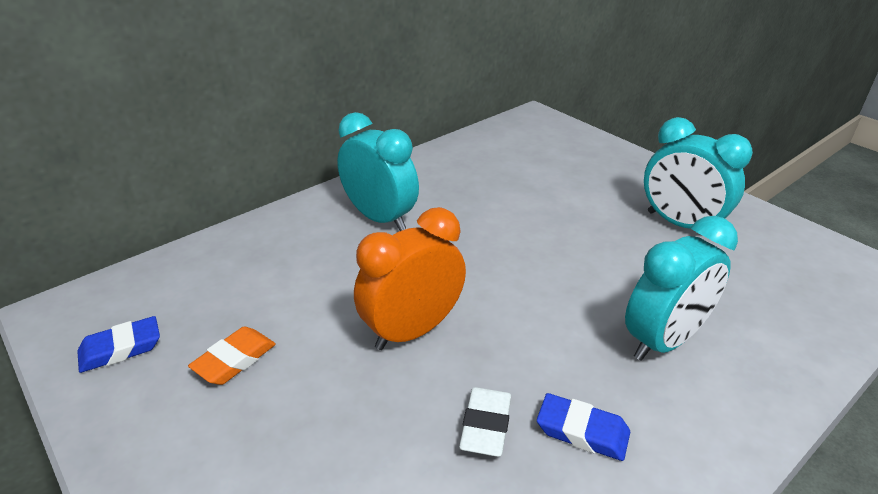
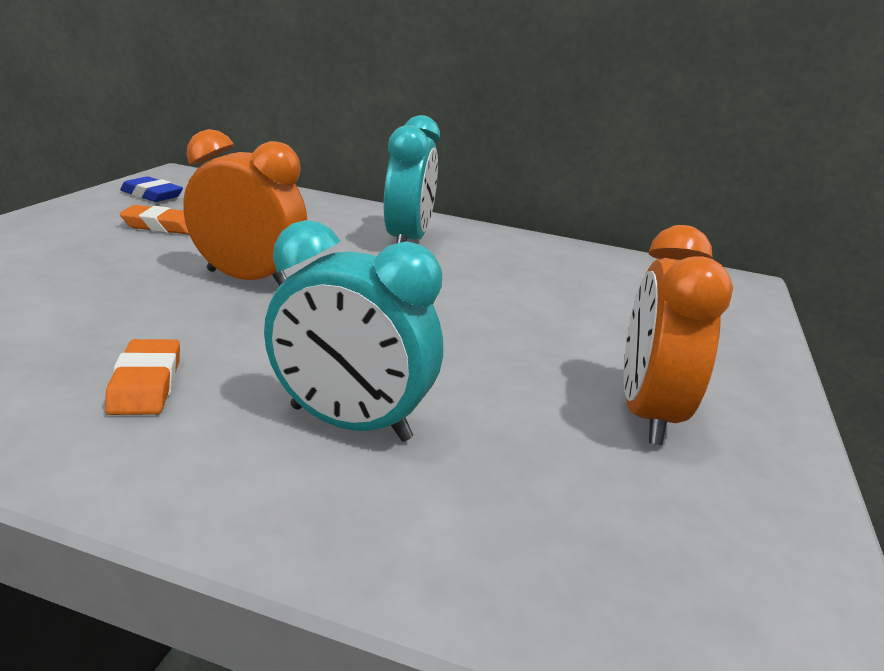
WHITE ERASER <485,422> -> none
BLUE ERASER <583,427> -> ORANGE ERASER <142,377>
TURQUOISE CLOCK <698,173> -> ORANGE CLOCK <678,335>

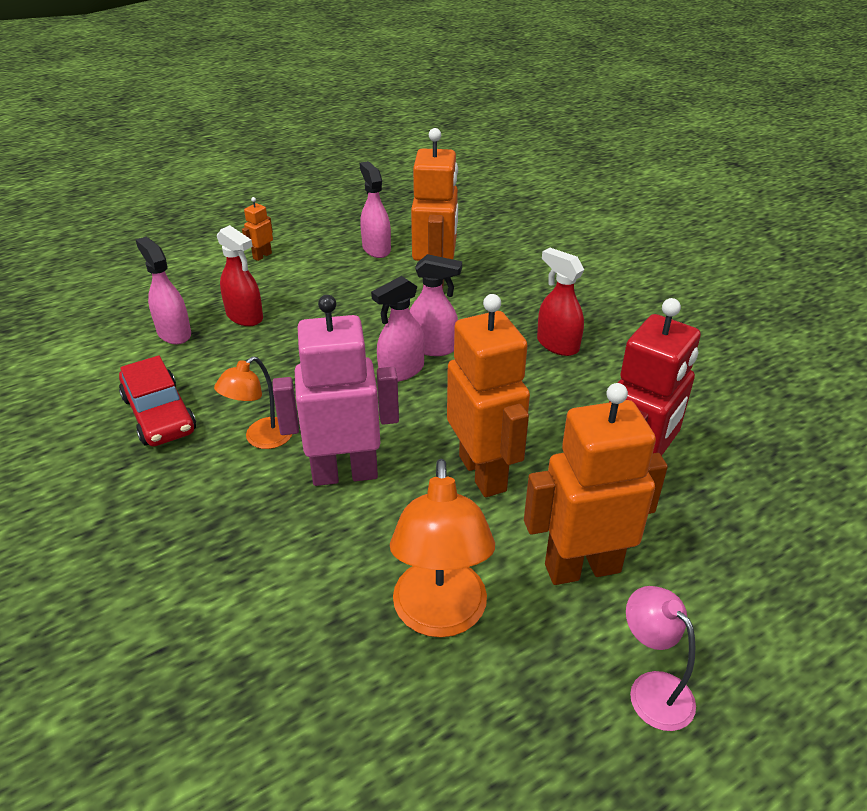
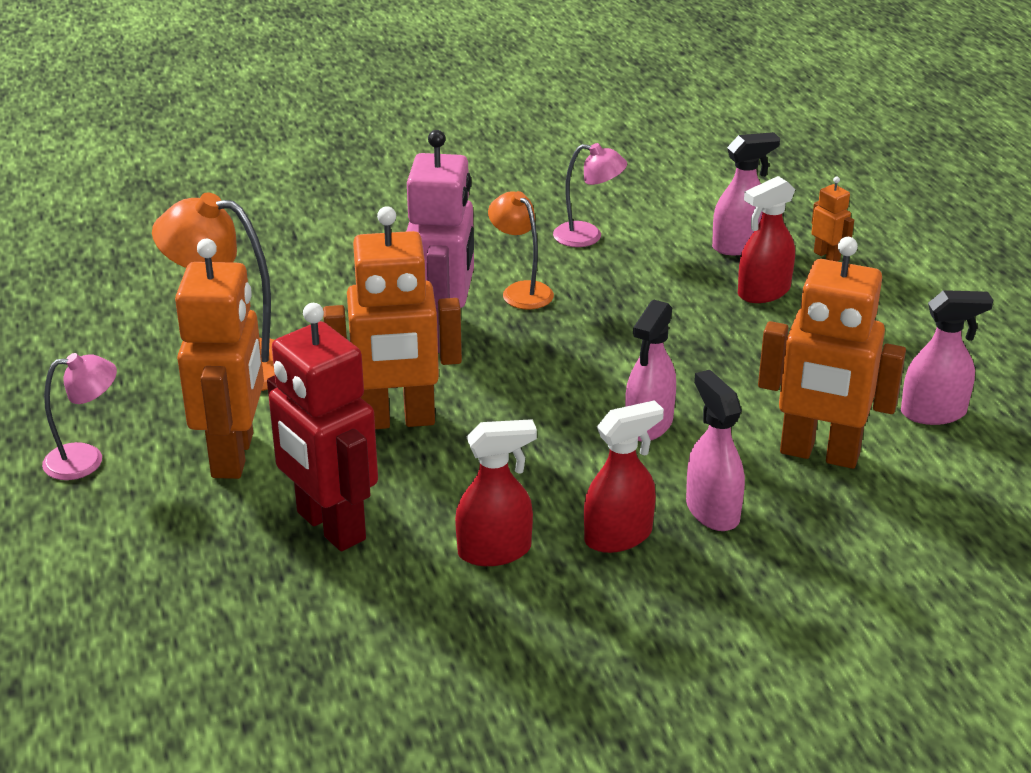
RED CAR <157,400> -> PINK LAMP <590,195>
ORANGE ROBOT <257,229> -> ORANGE ROBOT <832,219>, shifted
PINK SPRAY BOTTLE <398,329> -> PINK SPRAY BOTTLE <715,450>, shifted
none -> RED SPRAY BOTTLE <496,492>

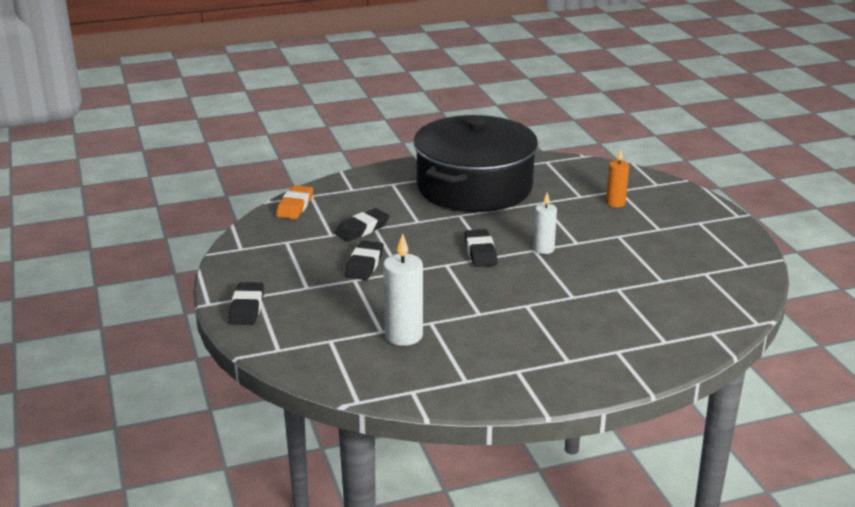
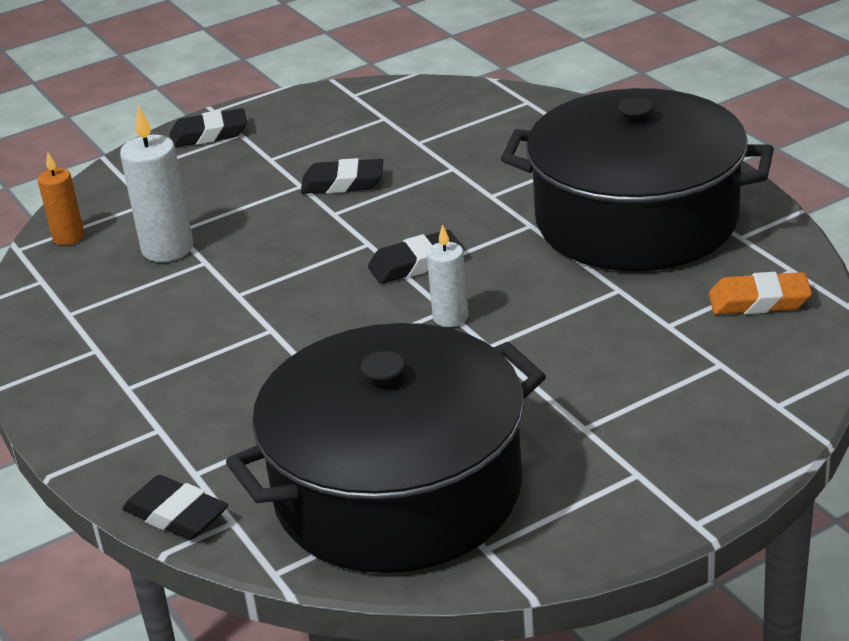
ORANGE ERASER <294,202> -> ORANGE ERASER <760,293>, shifted
BLACK ERASER <362,225> -> BLACK ERASER <175,507>, shifted
ORANGE CANDLE <617,178> -> ORANGE CANDLE <60,198>, shifted
none -> BLACK POT <386,448>

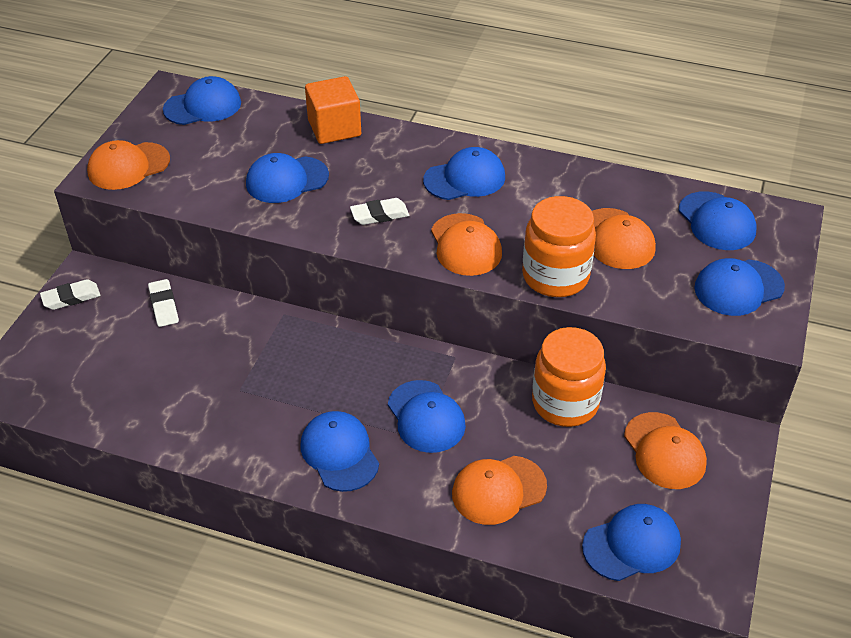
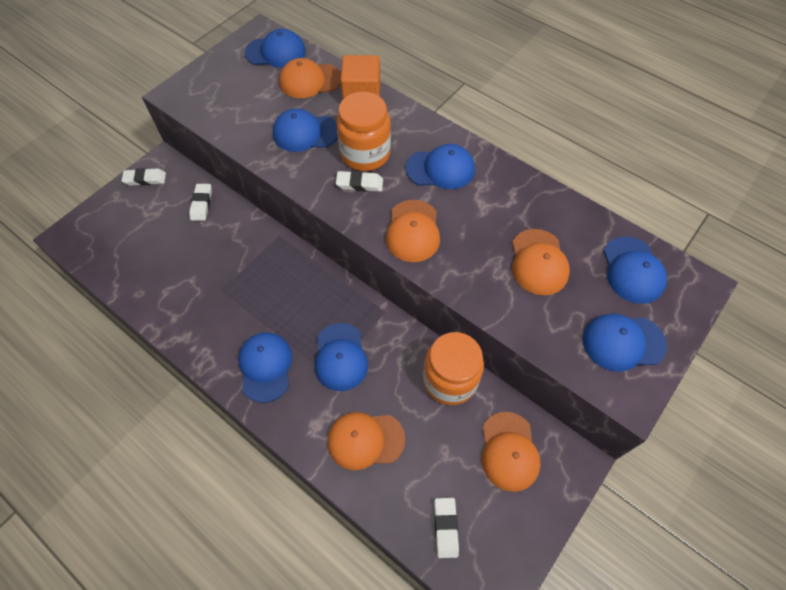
ORANGE CAP <128,165> -> ORANGE CAP <310,78>, shifted
ORANGE JAR <559,246> -> ORANGE JAR <364,131>, shifted
BLUE CAP <631,542> -> WHITE ERASER <446,528>

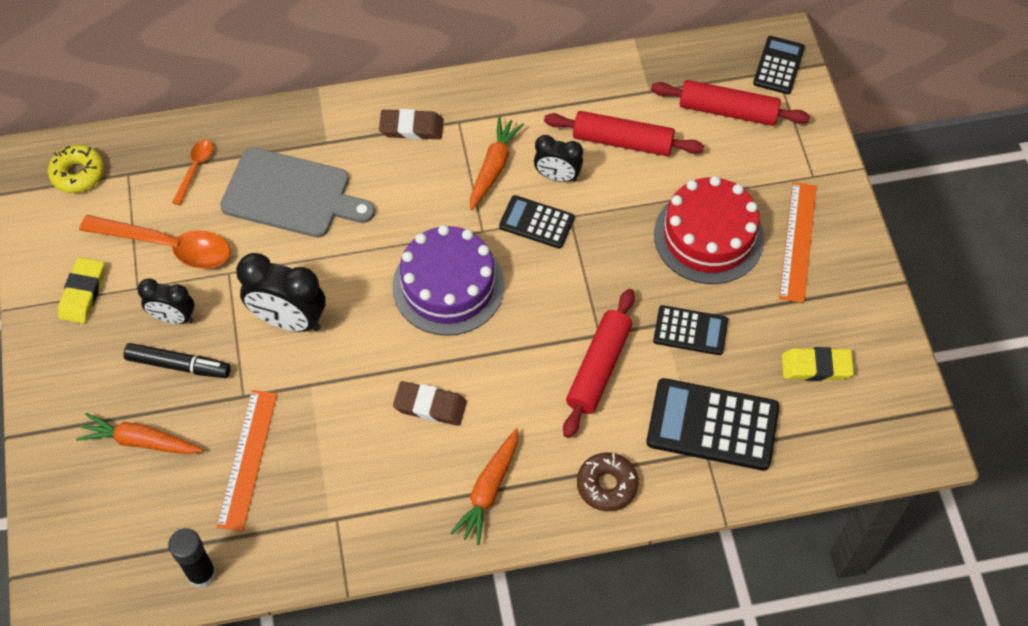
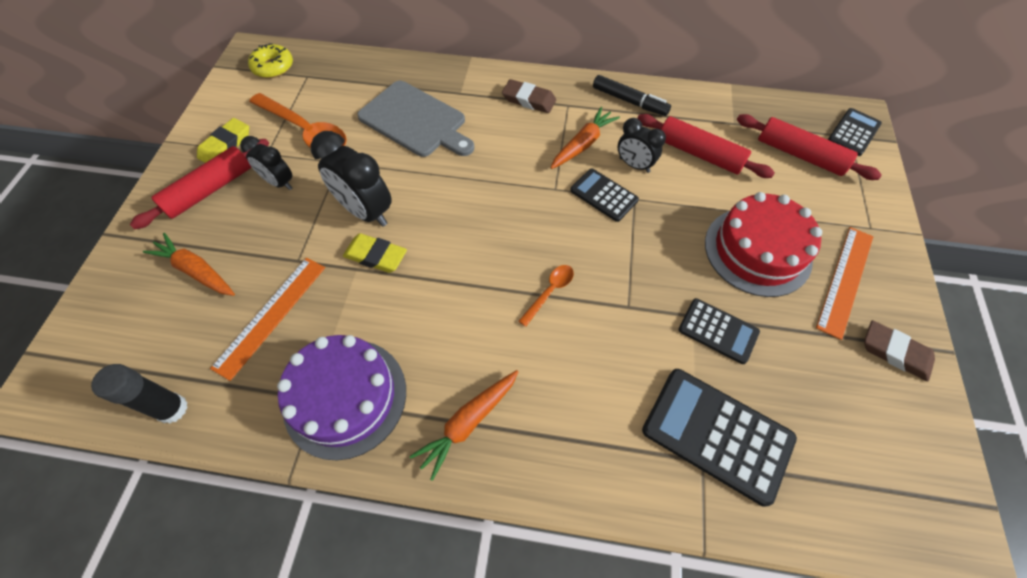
BLACK MARKER <177,360> -> BLACK MARKER <632,95>, shifted
ORANGE SPOON <192,172> -> ORANGE SPOON <546,296>, shifted
PURPLE CAKE <448,280> -> PURPLE CAKE <341,397>, shifted
BROWN ERASER <430,403> -> BROWN ERASER <899,350>, shifted
RED ROLLING PIN <599,363> -> RED ROLLING PIN <199,184>, shifted
BROWN DONUT <608,481> -> none
YELLOW ERASER <818,364> -> YELLOW ERASER <375,253>, shifted

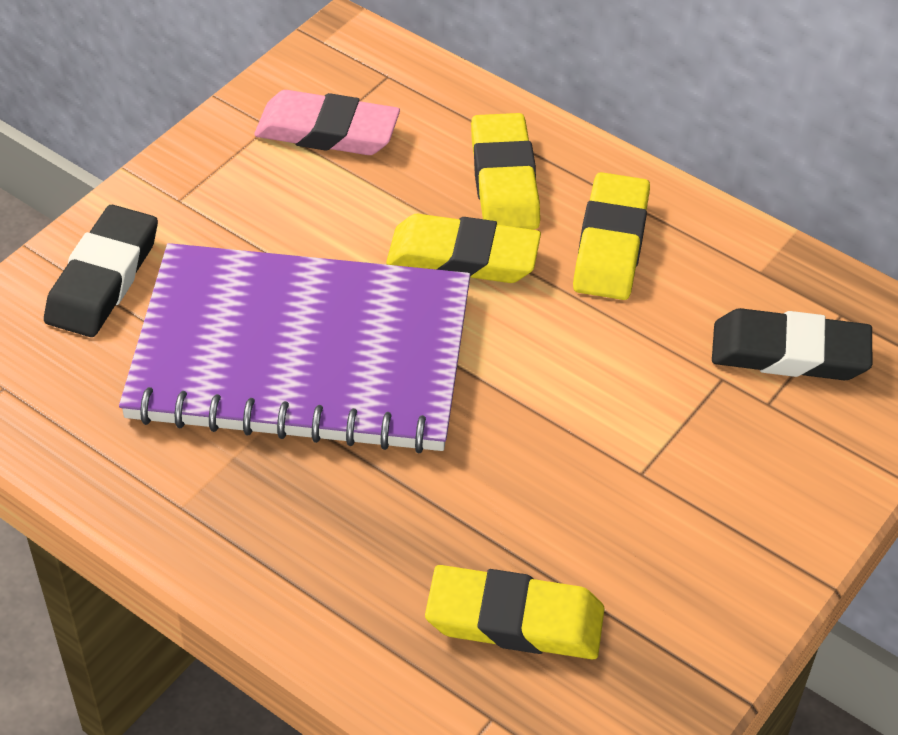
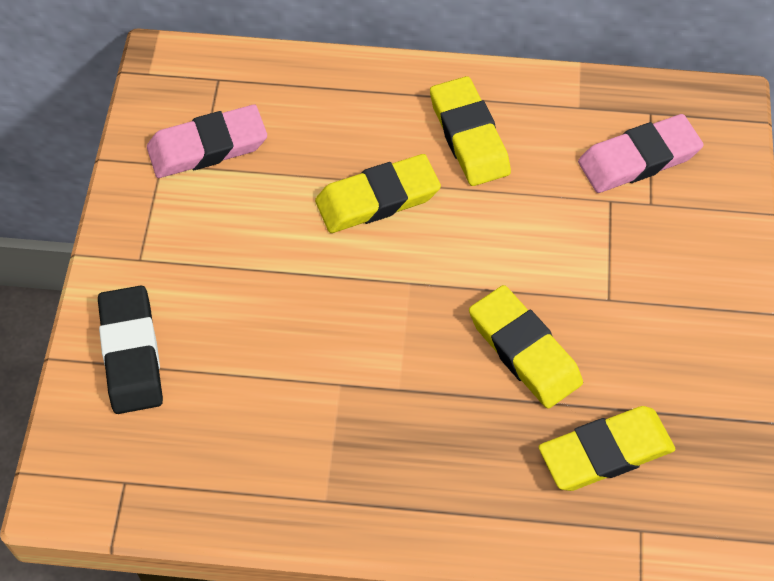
PURPLE NOTEBOOK <294,348> -> none
YELLOW ERASER <505,171> -> YELLOW ERASER <526,347>, shifted
BLACK ERASER <792,344> -> PINK ERASER <641,153>

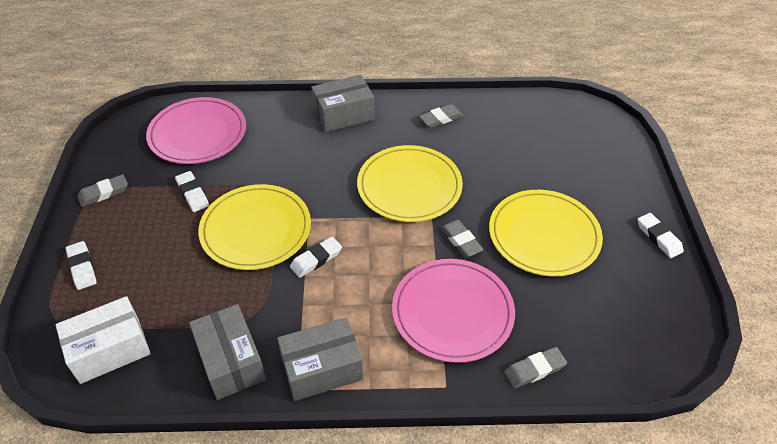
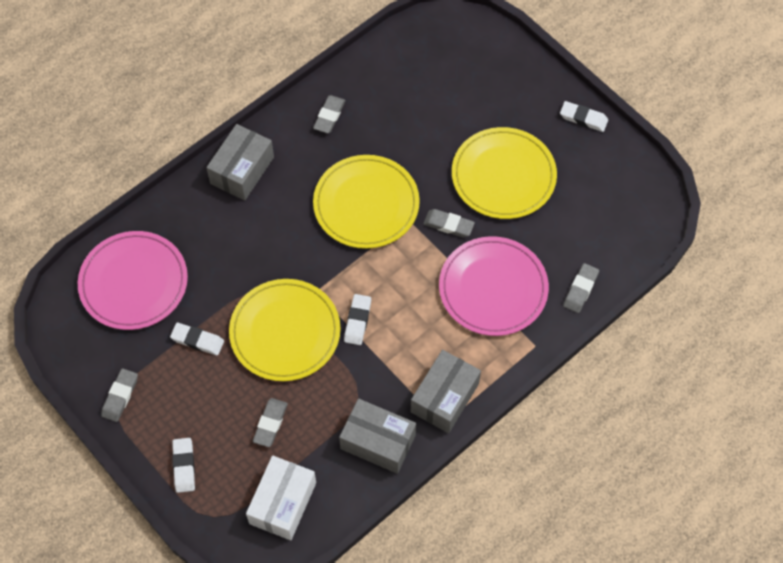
WHITE ERASER <81,265> -> WHITE ERASER <183,465>, 60 degrees clockwise
none -> GREY ERASER <270,422>

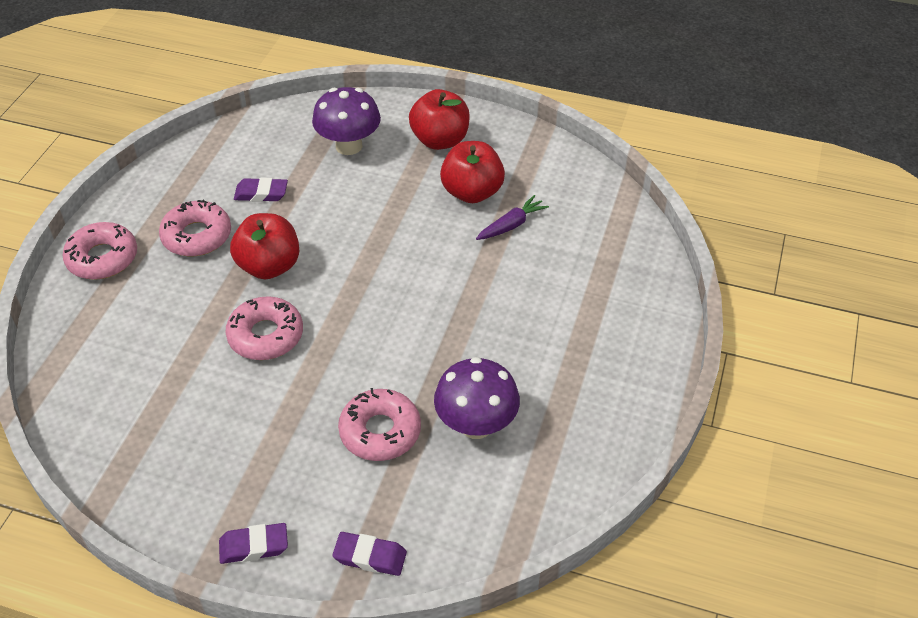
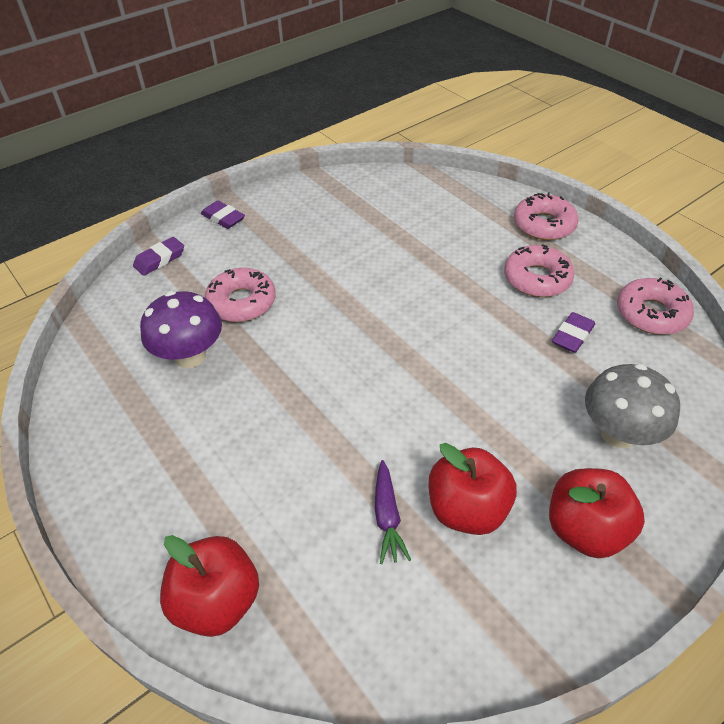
PURPLE ERASER <253,543> -> PURPLE ERASER <223,215>, 75 degrees counterclockwise
PINK DONUT <264,328> -> PINK DONUT <655,306>, shifted
RED APPLE <264,246> -> RED APPLE <209,586>, shifted
PURPLE MUSHROOM <346,121> -> GREY MUSHROOM <632,406>

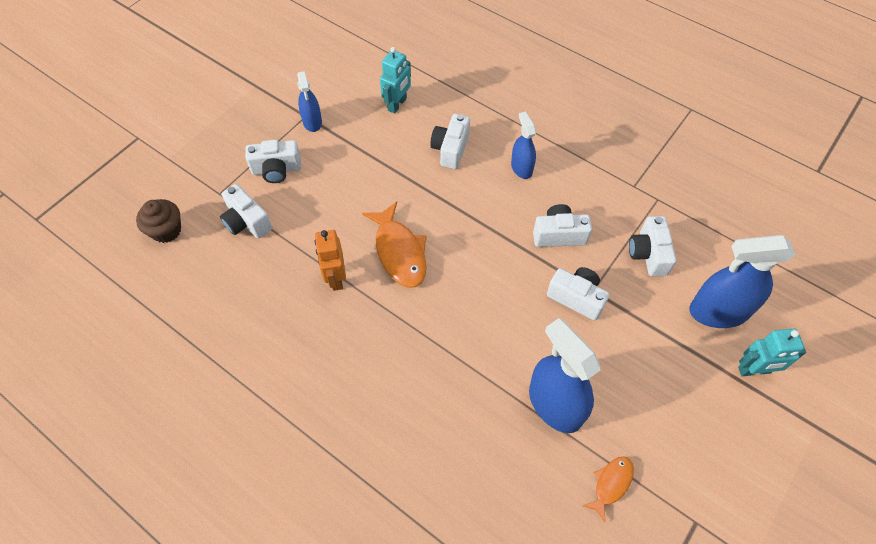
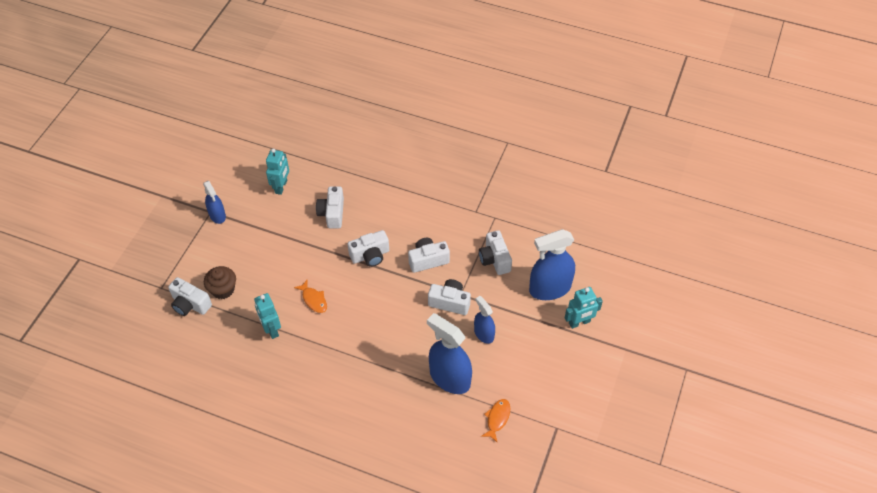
BROWN CUPCAKE <158,221> -> BROWN CUPCAKE <220,282>, shifted
WHITE CAMERA <273,161> -> WHITE CAMERA <368,248>, shifted
ORANGE ROBOT <330,260> -> TURQUOISE ROBOT <267,316>
ORANGE FISH <394,245> -> ORANGE FISH <310,296>, x0.56
BLUE SPRAY BOTTLE <523,145> -> BLUE SPRAY BOTTLE <484,320>, shifted

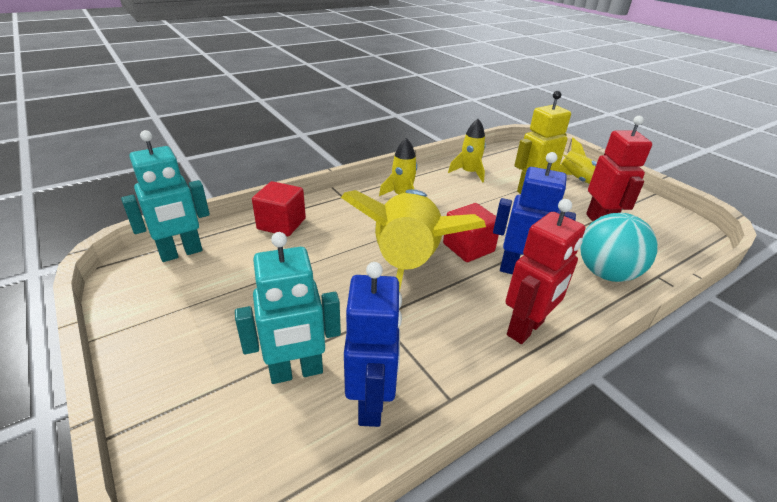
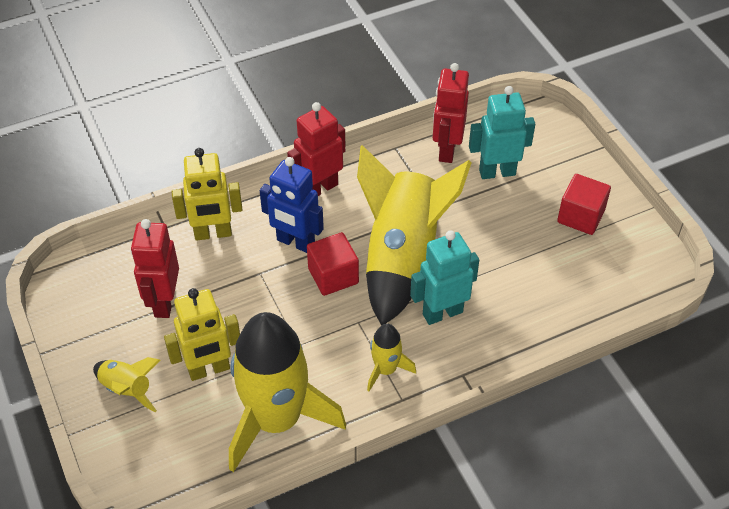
TURQUOISE ROBOT <165,196> -> TURQUOISE ROBOT <444,277>, shifted
RED CUBE <279,208> -> RED CUBE <584,204>, shifted
BLUE ROBOT <373,344> -> RED ROBOT <451,113>
YELLOW ROCKET <467,150> -> YELLOW ROCKET <287,392>, x2.23
TURQUOISE BALL <619,247> -> YELLOW ROBOT <207,194>

